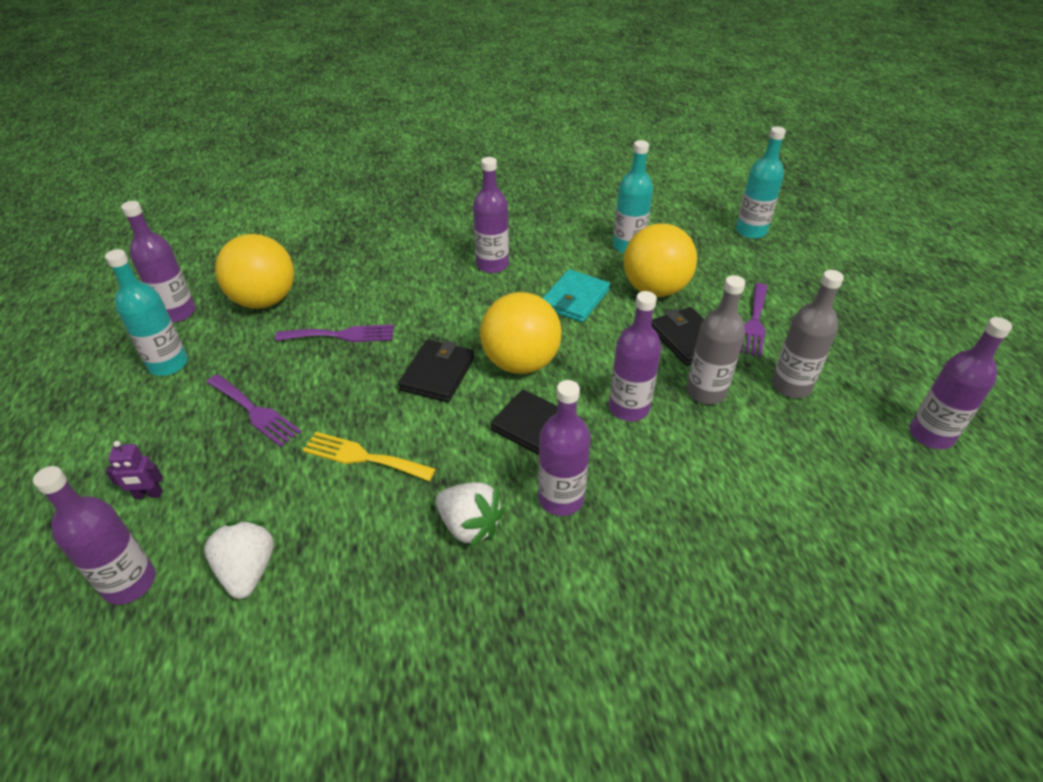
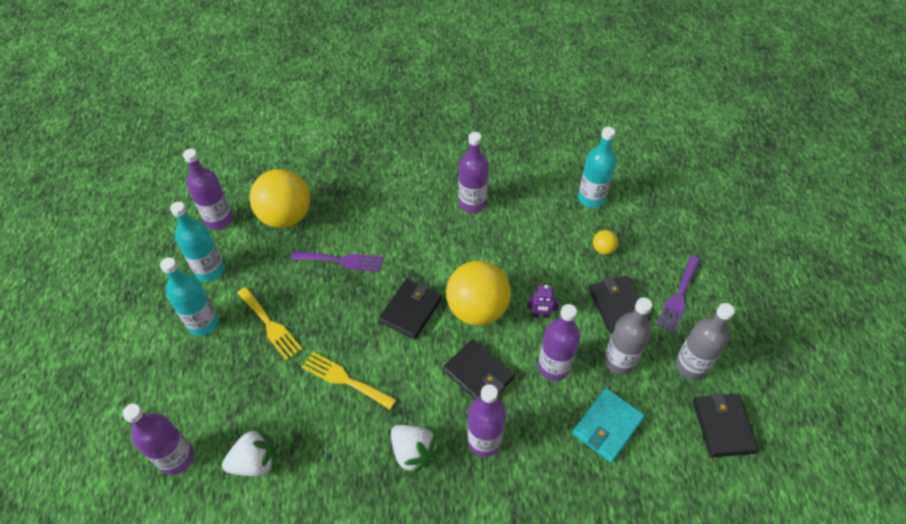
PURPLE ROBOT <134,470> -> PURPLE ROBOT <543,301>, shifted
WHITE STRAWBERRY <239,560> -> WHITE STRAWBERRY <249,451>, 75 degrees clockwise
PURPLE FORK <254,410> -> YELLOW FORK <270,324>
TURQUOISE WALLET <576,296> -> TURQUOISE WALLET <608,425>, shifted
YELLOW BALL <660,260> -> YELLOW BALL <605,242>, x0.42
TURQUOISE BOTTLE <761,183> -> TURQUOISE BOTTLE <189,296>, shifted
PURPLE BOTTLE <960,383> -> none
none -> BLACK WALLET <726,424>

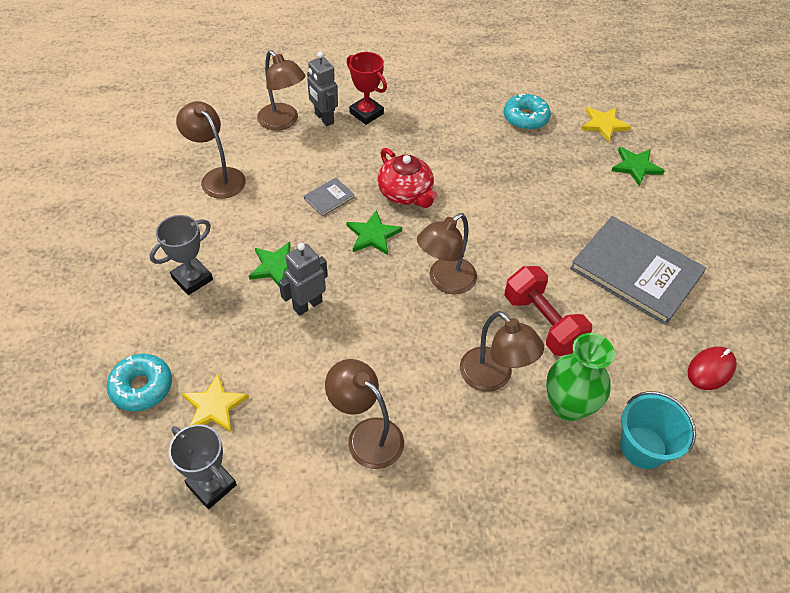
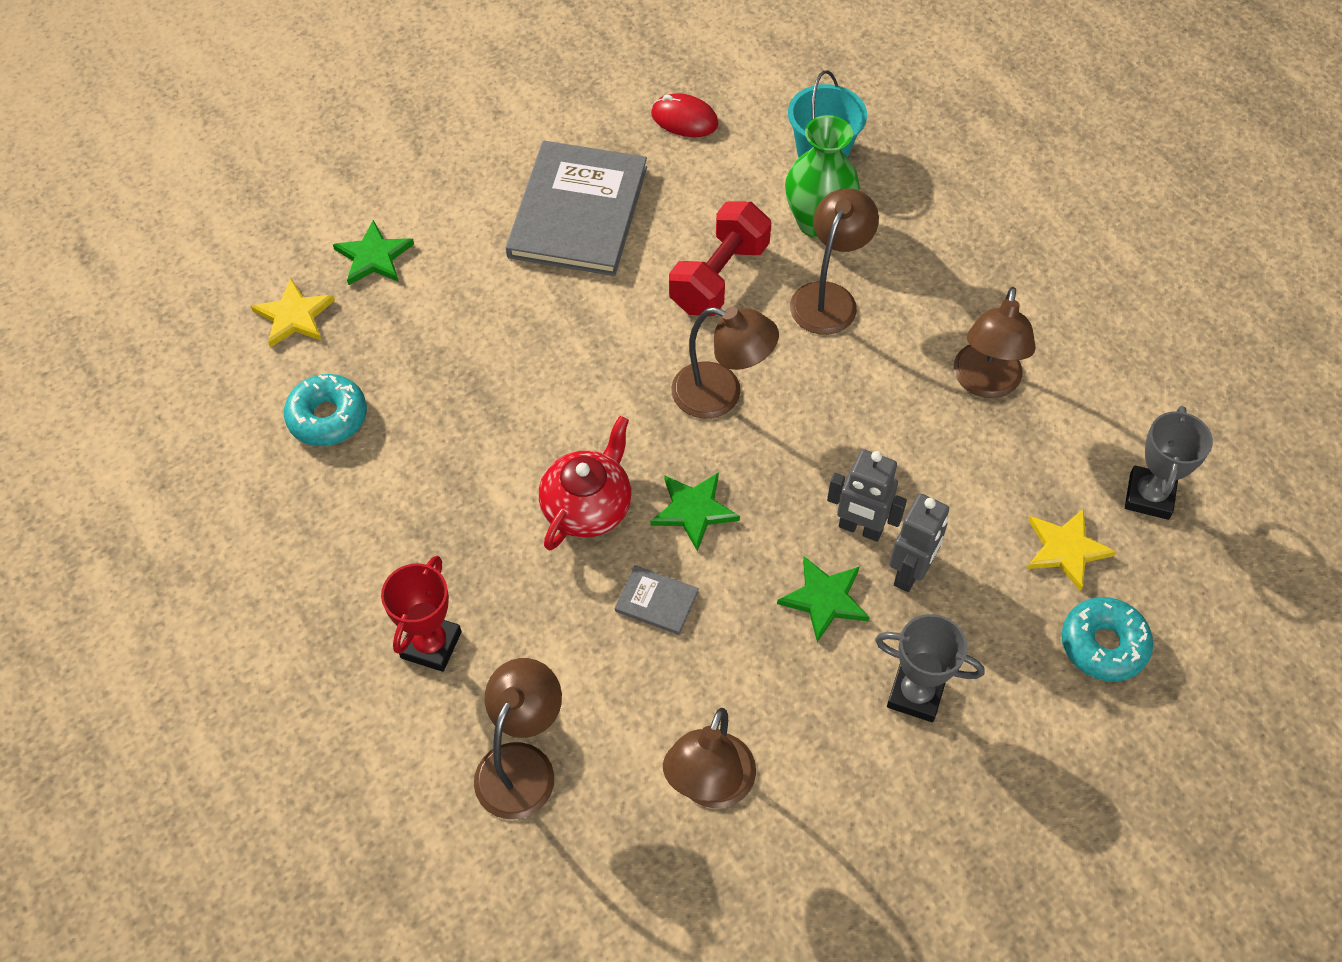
GREY ROBOT <322,89> -> GREY ROBOT <919,543>, shifted

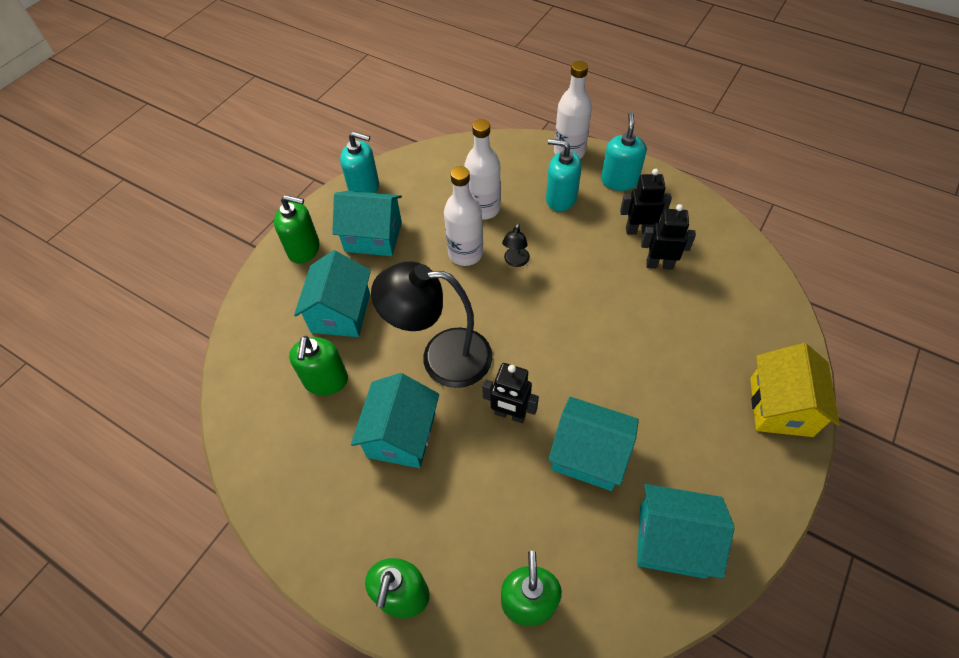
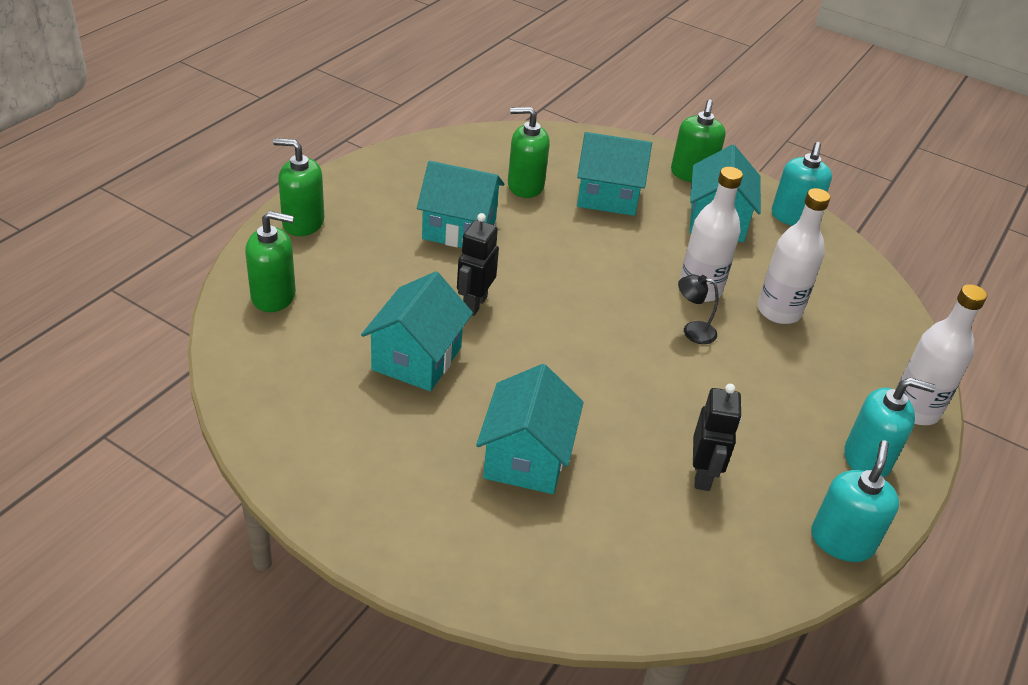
BLACK LAMP <432,324> -> none
TURQUOISE SOAP DISPENSER <564,175> -> TURQUOISE SOAP DISPENSER <855,501>, shifted
BLACK ROBOT <646,202> -> none
TURQUOISE HOUSE <686,531> -> TURQUOISE HOUSE <530,429>, shifted
YELLOW HOUSE <795,390> -> none

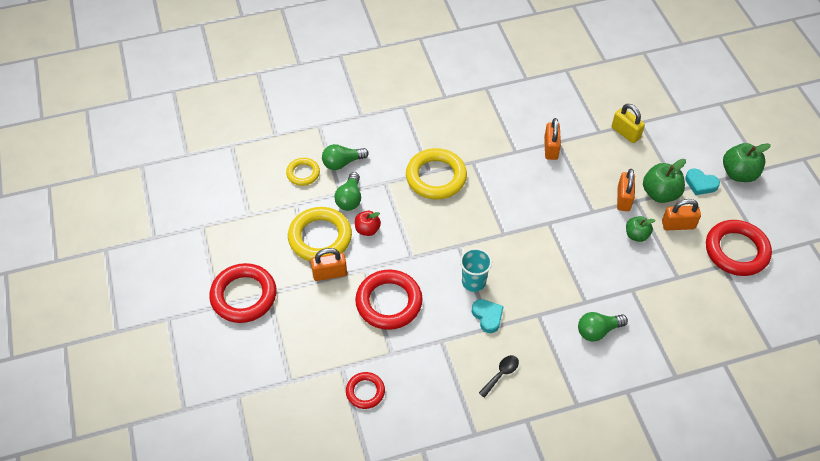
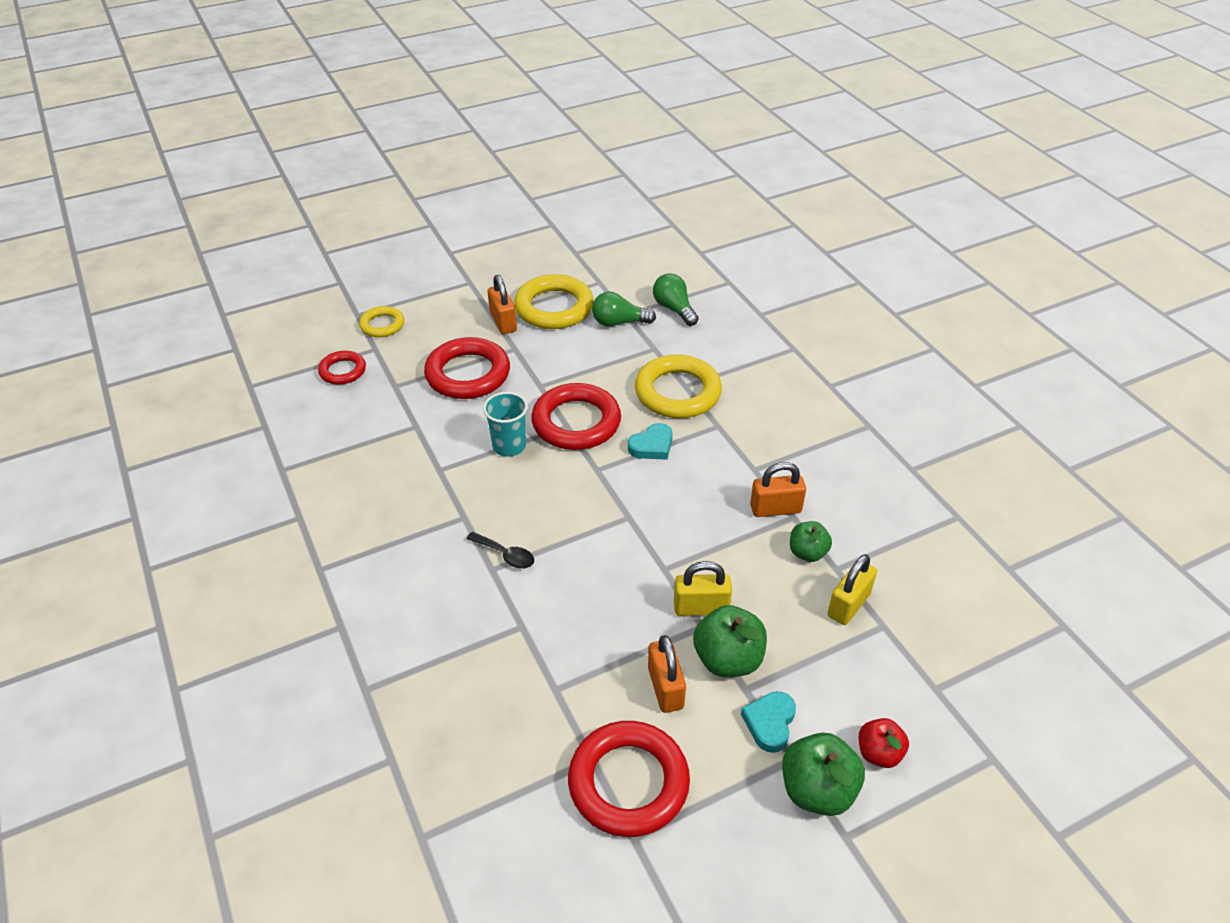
RED RING <242,293> -> RED RING <576,416>, shifted
YELLOW RING <303,172> -> YELLOW RING <381,321>, shifted
RED APPLE <368,223> -> RED APPLE <884,743>, shifted
TURQUOISE HEART <488,316> -> TURQUOISE HEART <650,441>, shifted
BLACK SPOON <499,376> -> BLACK SPOON <500,550>, shifted
GREEN LIGHT BULB <603,326> -> none
ORANGE PADLOCK <626,190> -> YELLOW PADLOCK <703,588>
GREEN APPLE <641,229> -> GREEN APPLE <811,541>, shifted

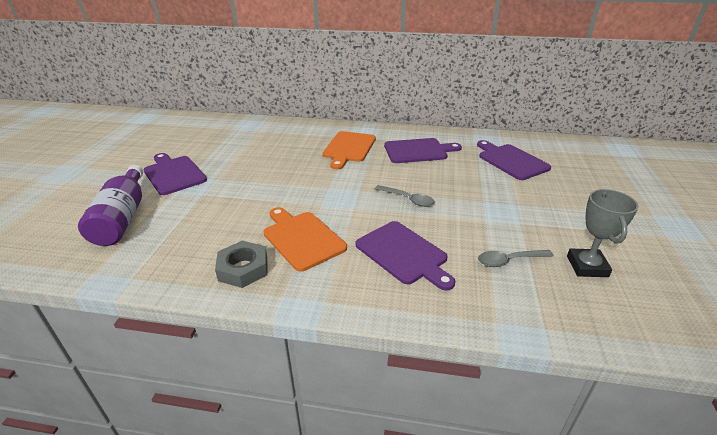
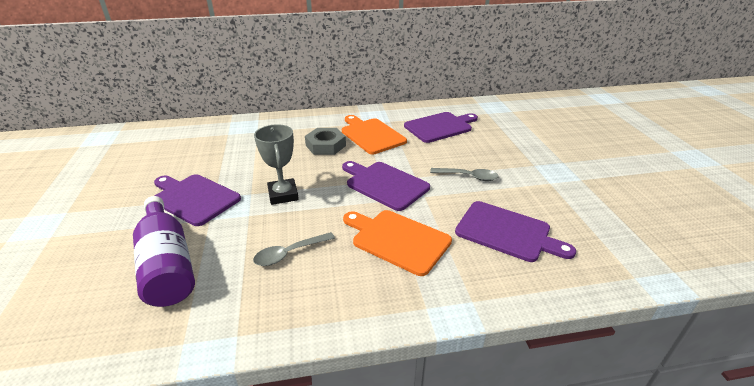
GREY NUT <241,264> -> GREY NUT <325,141>, shifted
ORANGE CUTTING BOARD <349,150> -> ORANGE CUTTING BOARD <374,134>, 150 degrees clockwise
PURPLE CUTTING BOARD <514,160> -> PURPLE CUTTING BOARD <386,186>, shifted
GREY SPOON <516,258> -> GREY SPOON <294,249>, shifted
GREY TROPHY <603,233> -> GREY TROPHY <276,164>, shifted

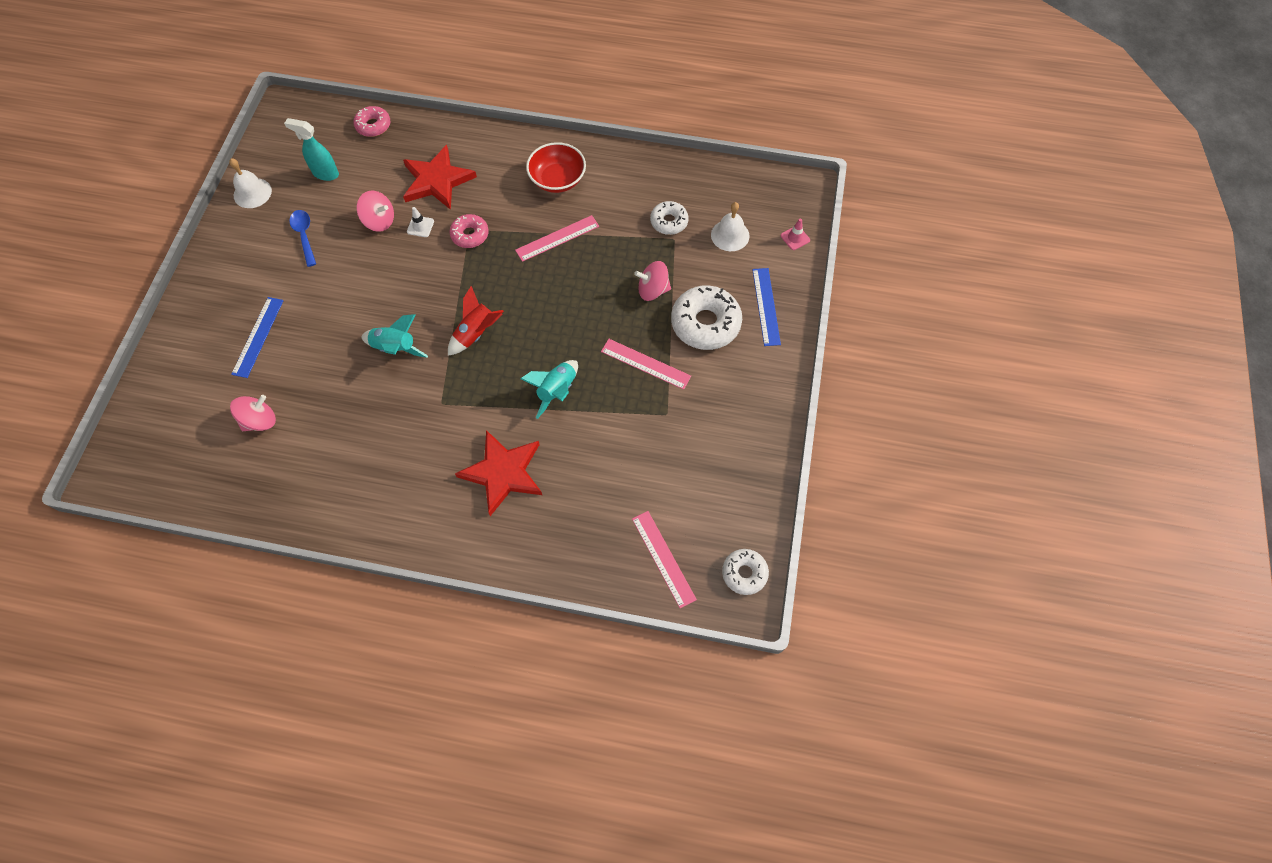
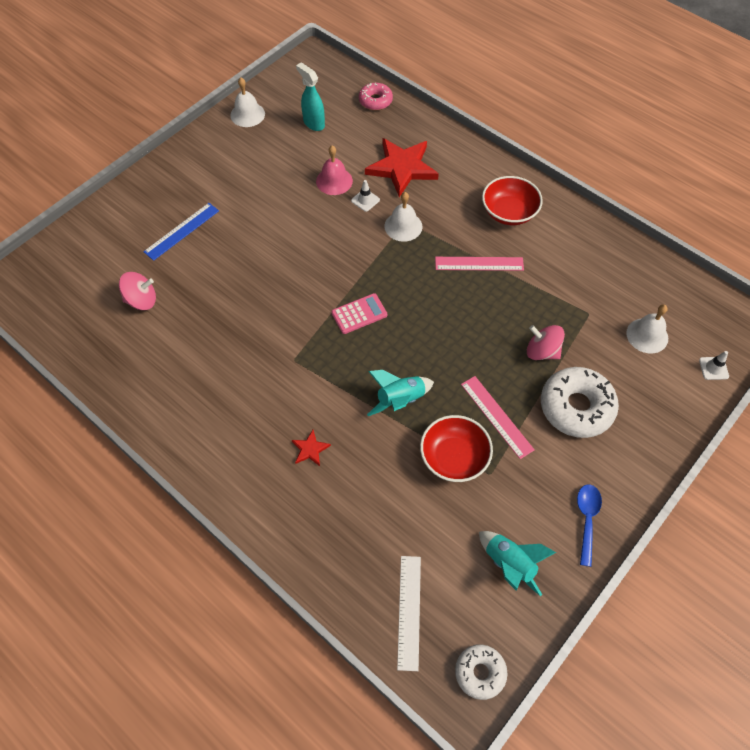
BLUE SPOON <302,238> -> BLUE SPOON <589,525>, shifted
PINK SPINNING TOP <375,211> -> PINK BELL <334,170>
TURQUOISE ROCKET <394,336> -> TURQUOISE ROCKET <517,564>, shifted
RED ROCKET <476,321> -> PINK CALCULATOR <359,313>
PINK DONUT <469,231> -> WHITE BELL <403,217>
RED STAR <498,473> -> RED STAR <311,448>, x0.44
PINK RULER <664,559> -> WHITE RULER <409,613>
WHITE DONUT <669,218> -> none
BLUE RULER <766,307> -> none
PINK TRAFFIC CONE <795,234> -> WHITE TRAFFIC CONE <714,365>
none -> RED BOWL <456,448>

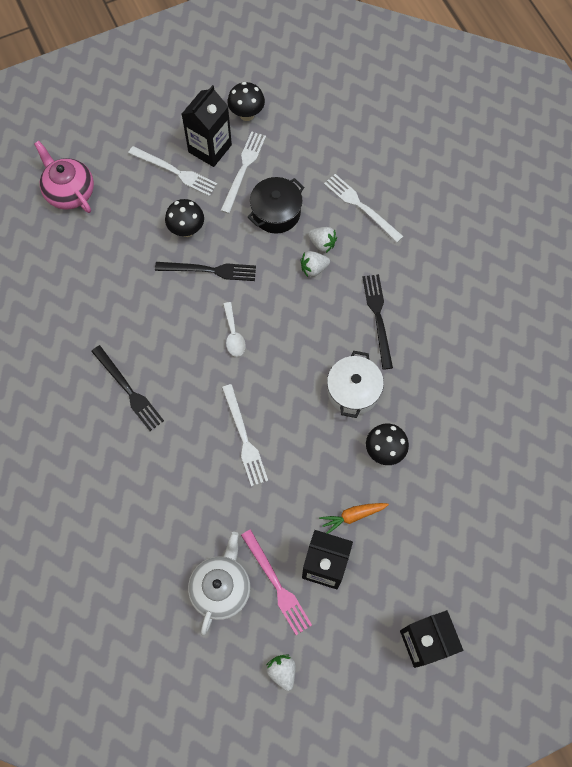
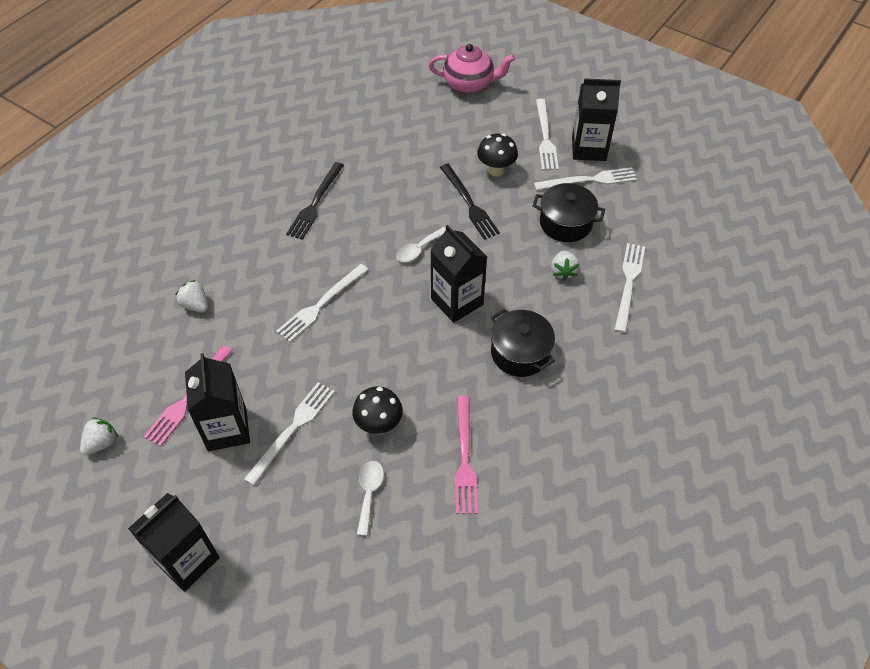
PINK TEAPOT <64,177> -> PINK TEAPOT <472,68>, 75 degrees clockwise
WHITE TEAPOT <219,584> -> none
BLACK MUSHROOM <246,101> -> none
WHITE STRAWBERRY <315,264> -> WHITE STRAWBERRY <191,296>, shifted
ORANGE CARROT <354,518> -> WHITE FORK <289,434>
WHITE POT <355,384> -> none
BLACK FORK <377,322> -> BLACK POT <523,343>
none -> WHITE SPOON <370,498>
none -> BLACK CARTON <458,274>
none -> PINK FORK <466,455>

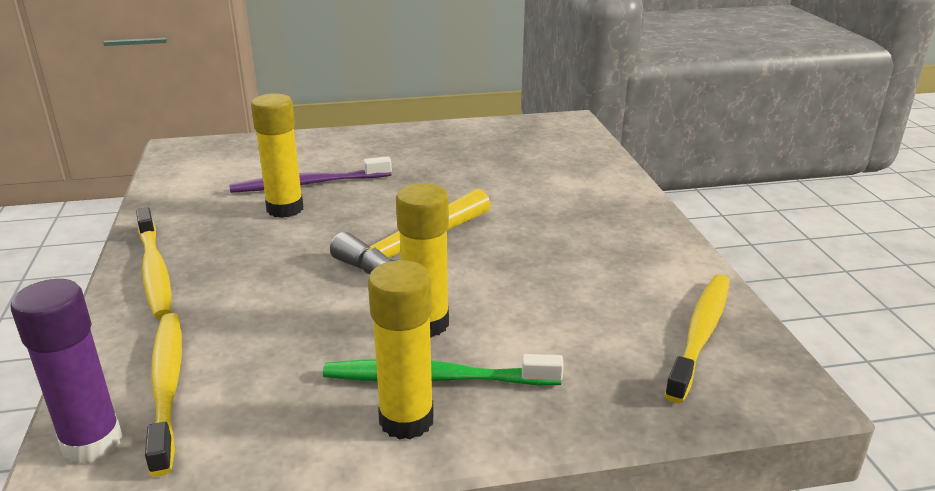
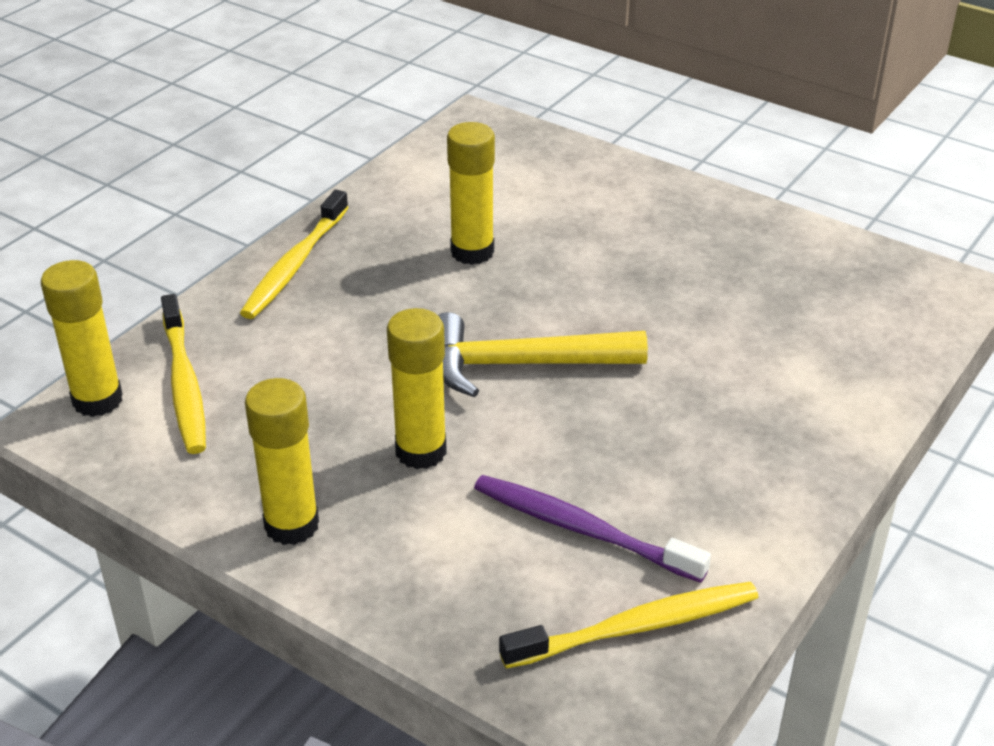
PURPLE GLUE STICK <66,371> -> YELLOW GLUE STICK <82,338>
YELLOW TOOTHBRUSH <163,395> -> YELLOW TOOTHBRUSH <183,374>, 135 degrees clockwise
PURPLE TOOTHBRUSH <310,174> -> PURPLE TOOTHBRUSH <592,529>, shifted
GREEN TOOTHBRUSH <443,370> -> none

